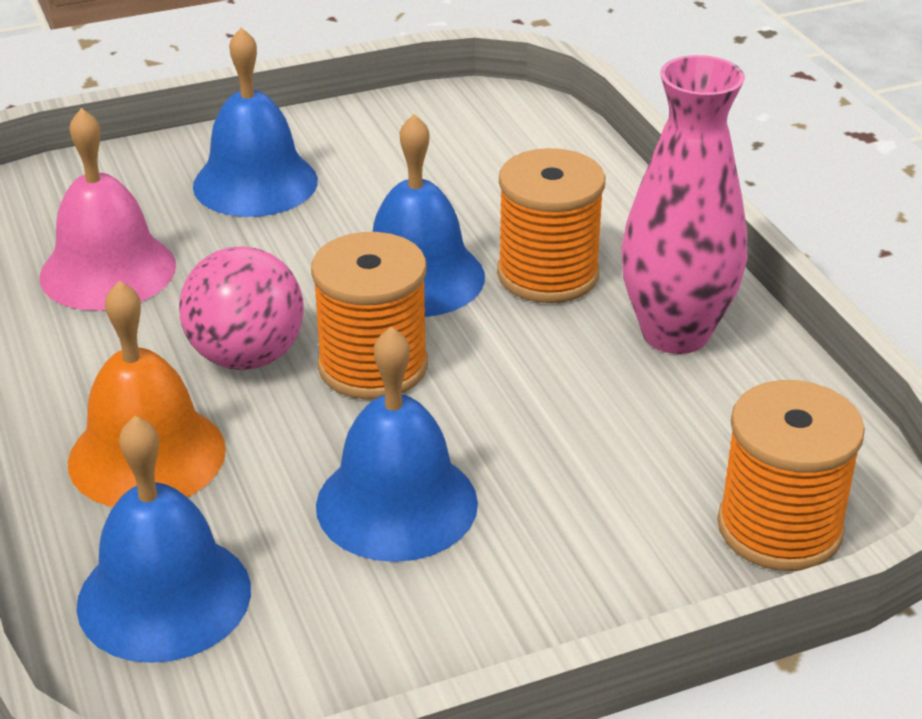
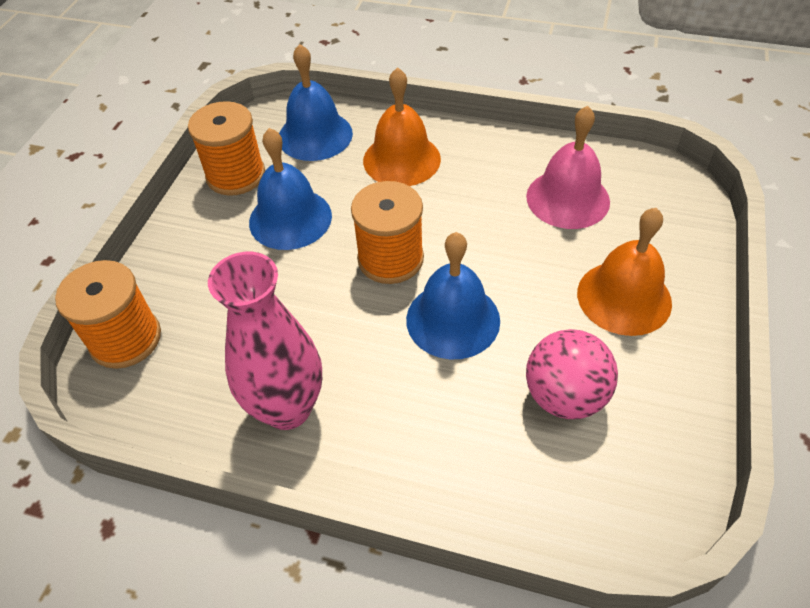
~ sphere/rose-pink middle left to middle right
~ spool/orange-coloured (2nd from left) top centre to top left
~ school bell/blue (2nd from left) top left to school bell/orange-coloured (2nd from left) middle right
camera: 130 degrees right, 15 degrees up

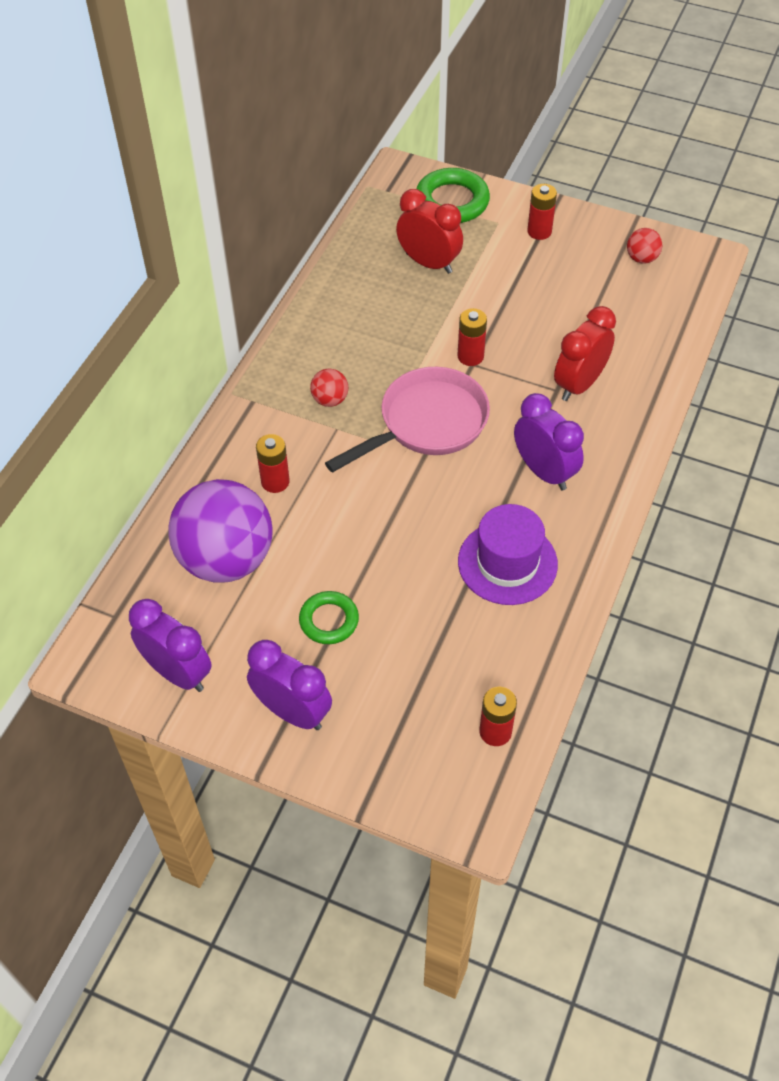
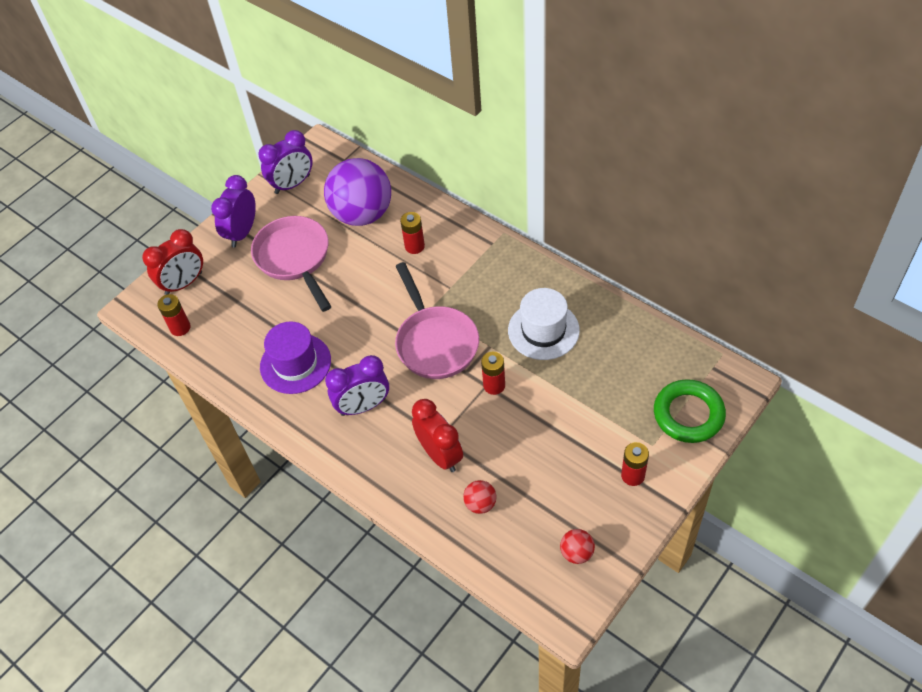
+ tall hat/white centre
~ sphere/crimson (1st from left) centre to bottom centre
~ alarm clock/crimson (1st from left) top centre to middle left
~ hoop/leaf-green (1st from left) centre to frying pan/rose-pink (1st from left) middle left
~ alarm clock/purple (2nd from left in the first image) centre = top left 150 degrees clockwise
camera: 110 degrees right, 0 degrees up

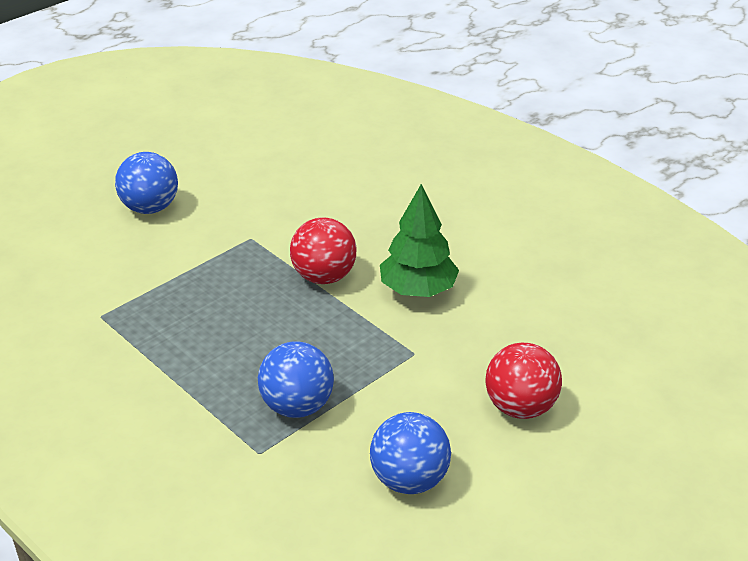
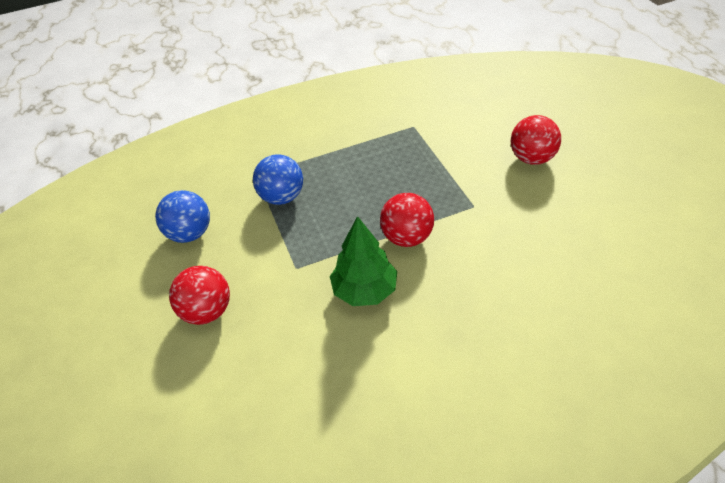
~ sphere/blue (1st from left) top left to sphere/crimson (3rd from left) top right
camera: 115 degrees right, 10 degrees up

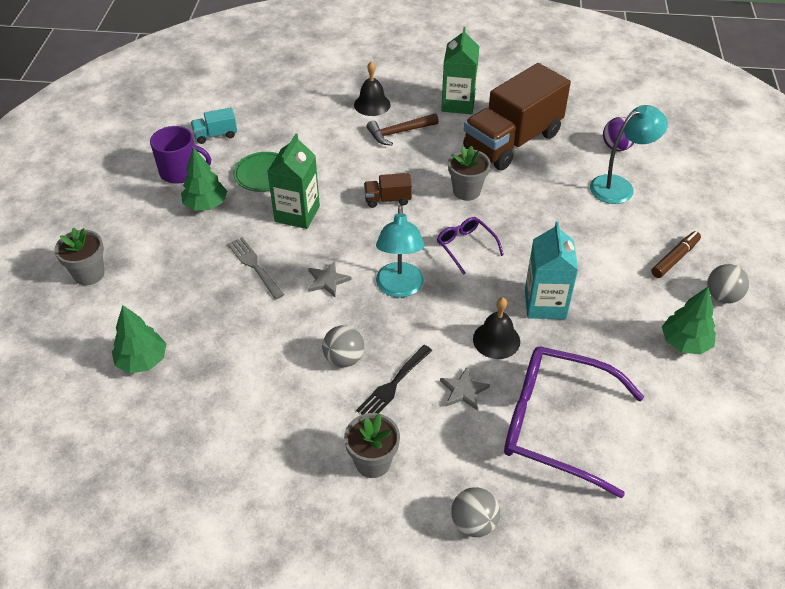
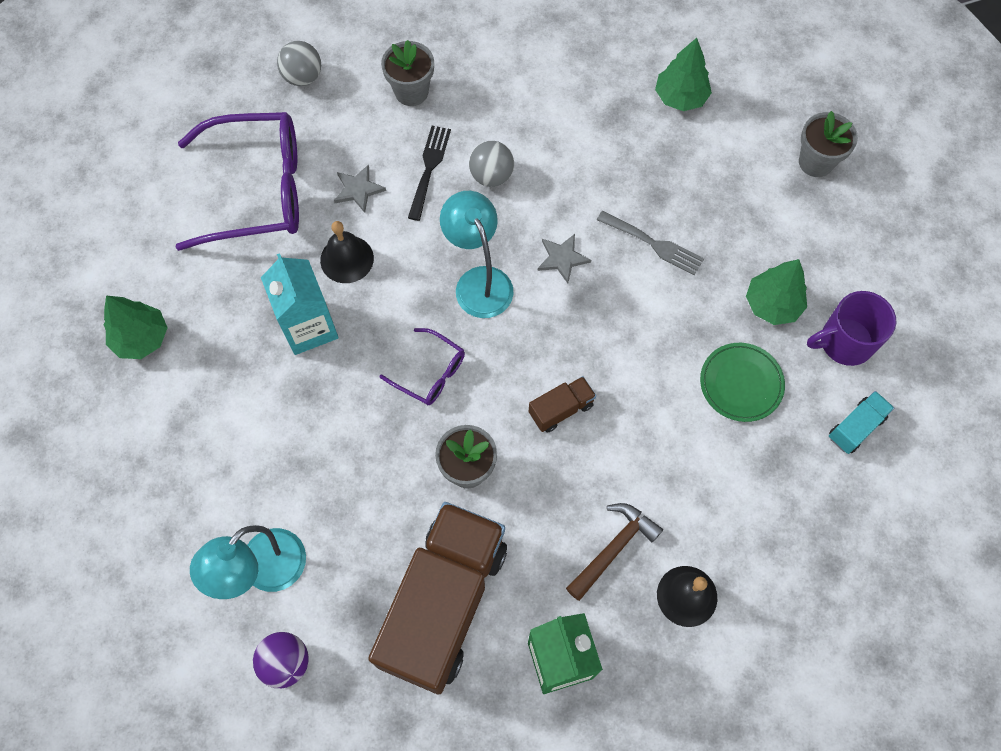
- milk carton/leaf-green (1st from left) top centre
- felt pen/brown middle right
- sphere/gray (3rd from left) middle right
camera: 155 degrees right, 20 degrees up

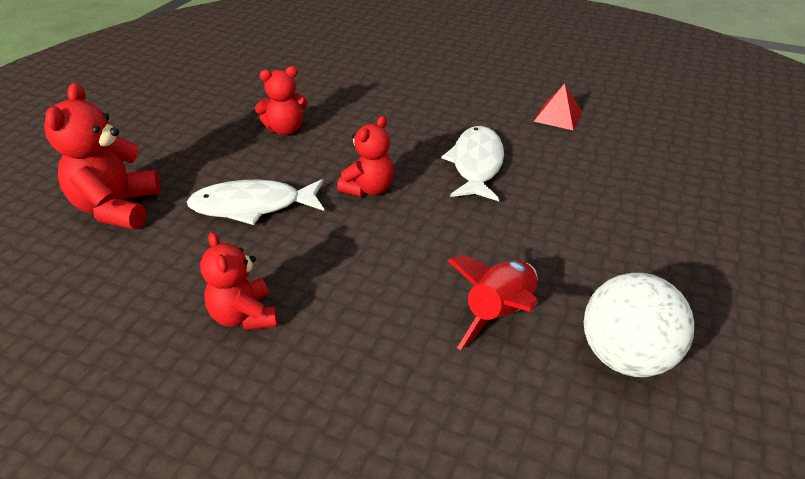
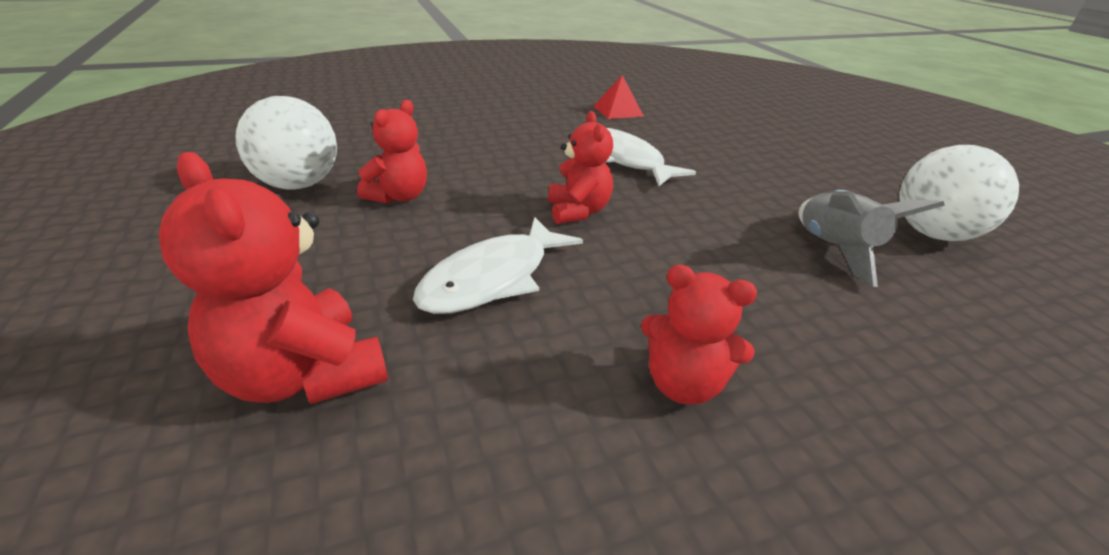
+ sphere/white (1st from left) top left
~ spaceship/crimson centre to spaceship/gray middle right
camera: 45 degrees left, 5 degrees down

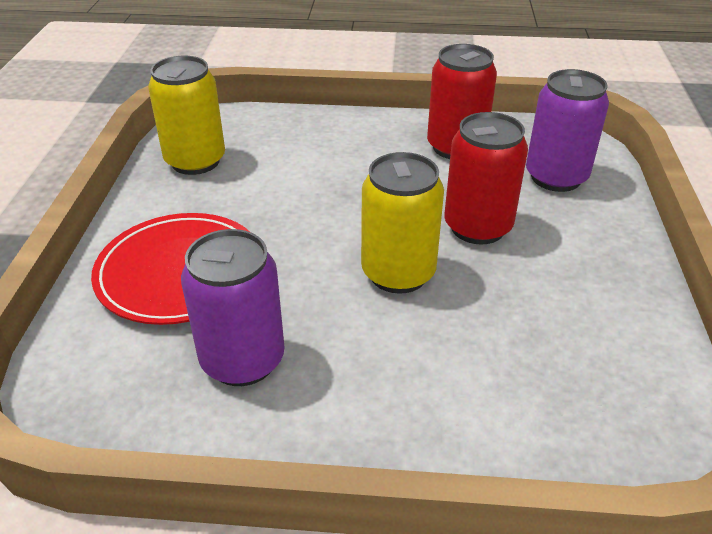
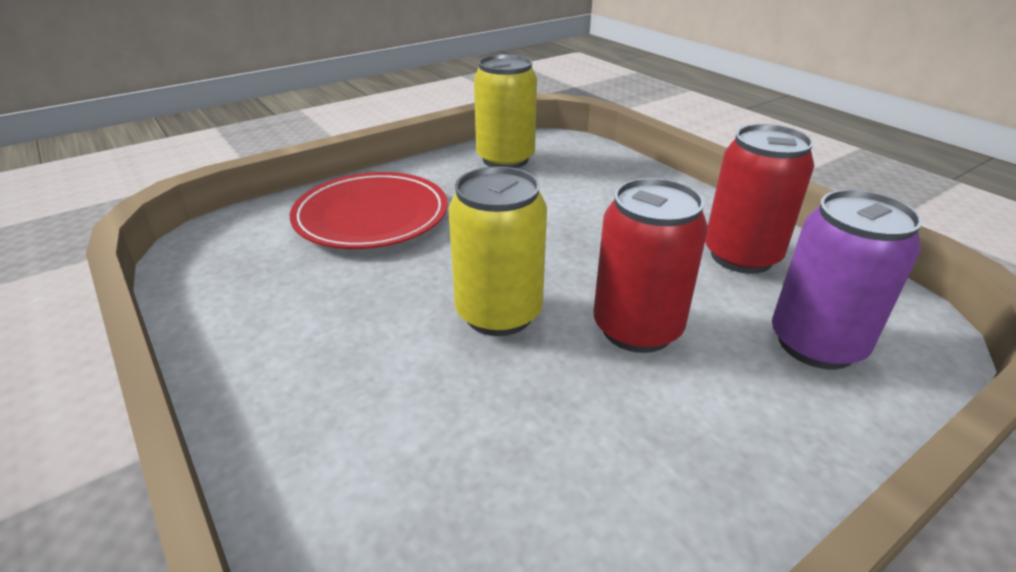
- can/purple (1st from left) middle left
camera: 50 degrees right, 5 degrees down

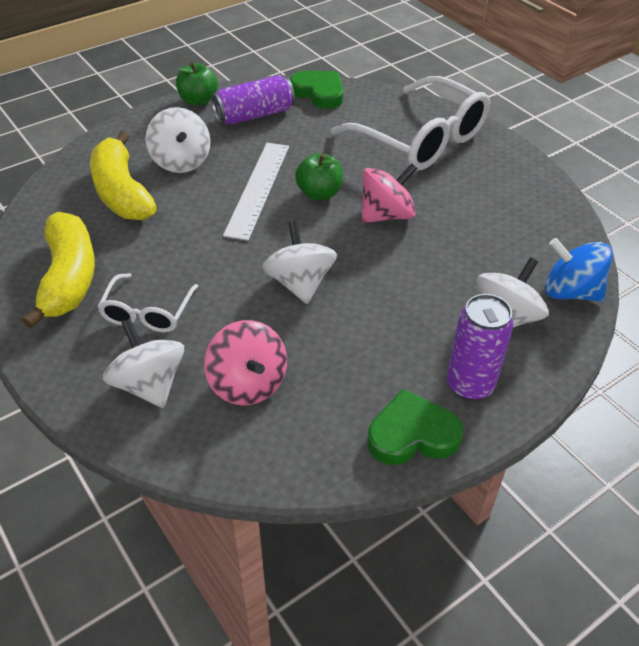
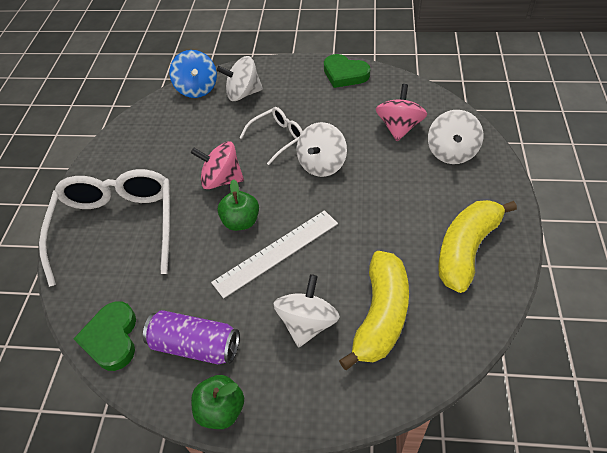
- can/purple (2nd from left) middle right
~ glasses/white (1st from left in the first image) middle left to glasses/white (2nd from left) top centre
camera: 135 degrees left, 5 degrees up

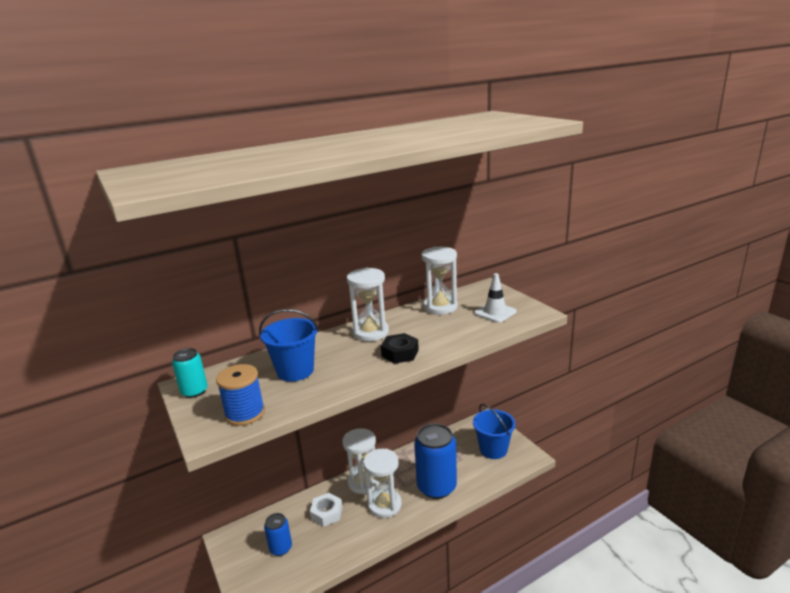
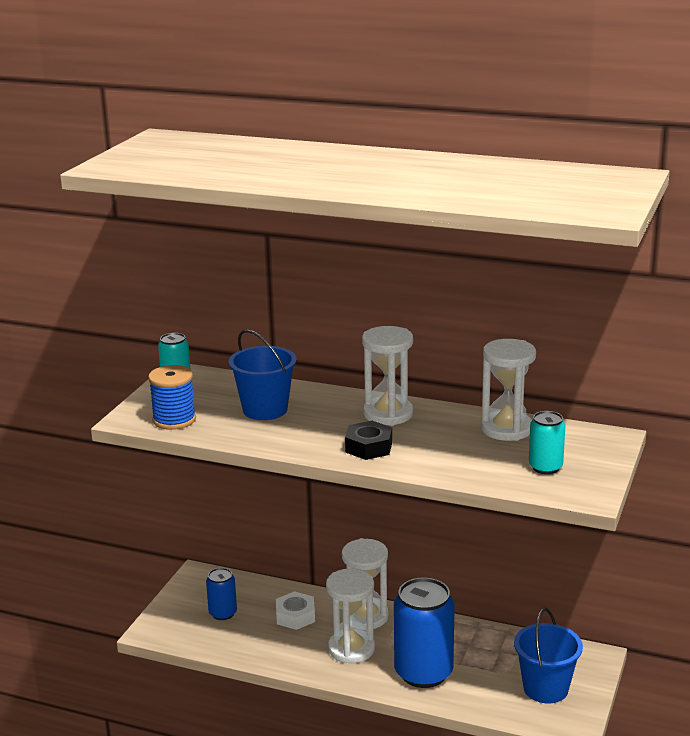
~ safety cone/white centre to can/aqua (2nd from left) middle right
camera: 50 degrees right, 0 degrees up

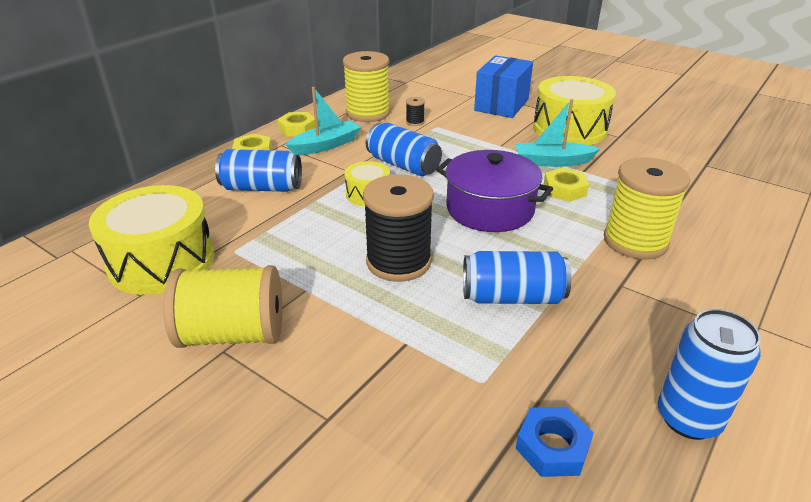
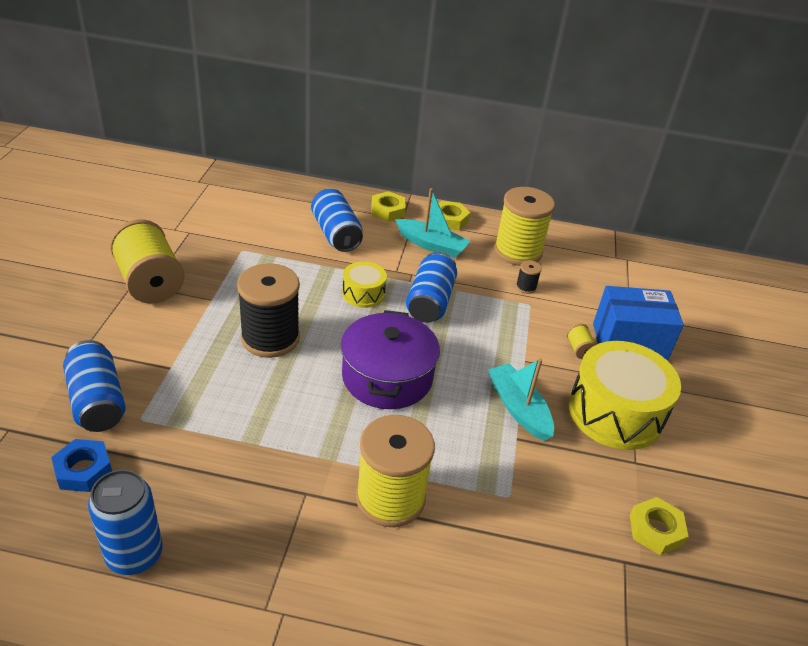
- toy drum/golden (1st from left) middle left
+ spool/golden (4th from left) middle right
~ can/blue (3rd from left in the first image) centre to can/blue (1st from left) middle left
~ hexagon nut/golden (3rd from left) middle right to bottom right
camera: 60 degrees right, 5 degrees up

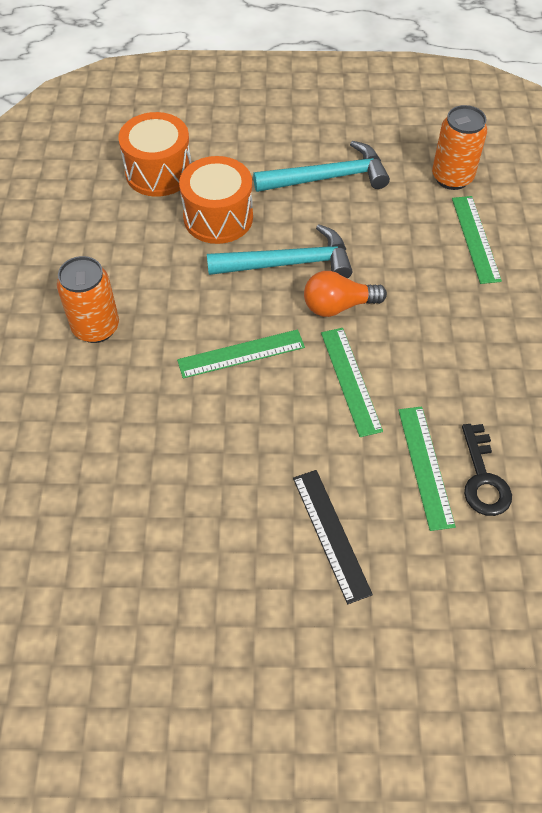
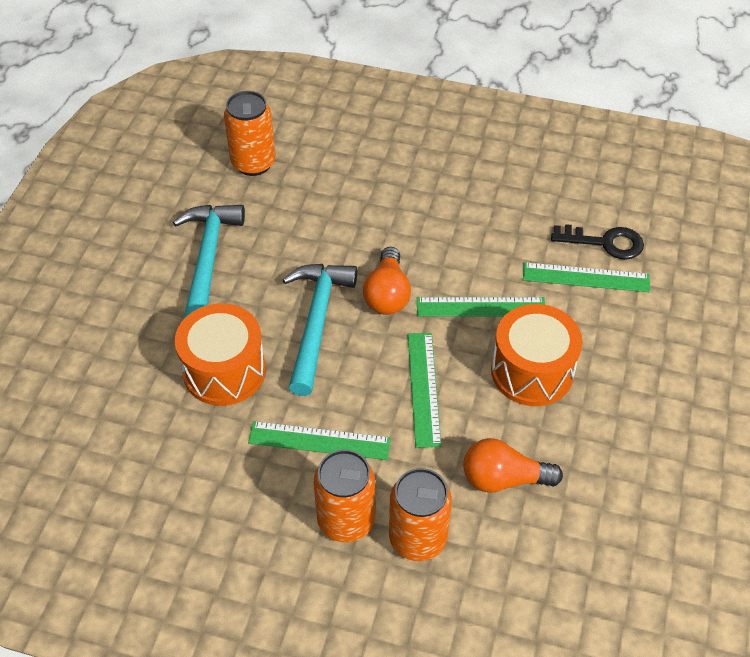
- measuring stick/ebony centre
+ can/orange-coloured (3rd from left) bottom centre
+ light bulb/orange-coloured (2nd from left) bottom right
~ toy drum/orange-coloured (1st from left in the first image) top left to toy drum/orange-coloured (2nd from left) middle right
~ measuring stick/leaf-green (4th from left in the first image) top right to measuring stick/leaf-green (1st from left) bottom centre
camera: 75 degrees left, 5 degrees down

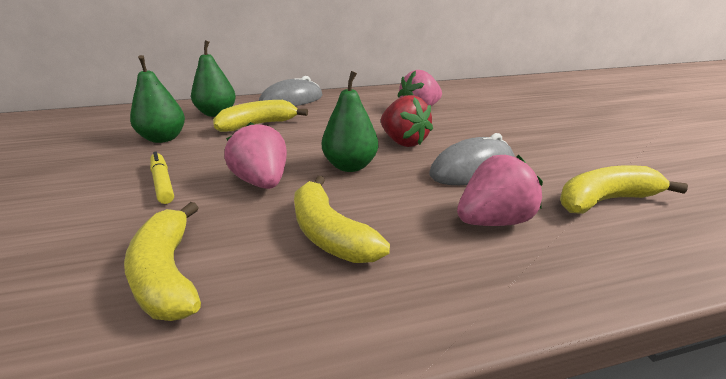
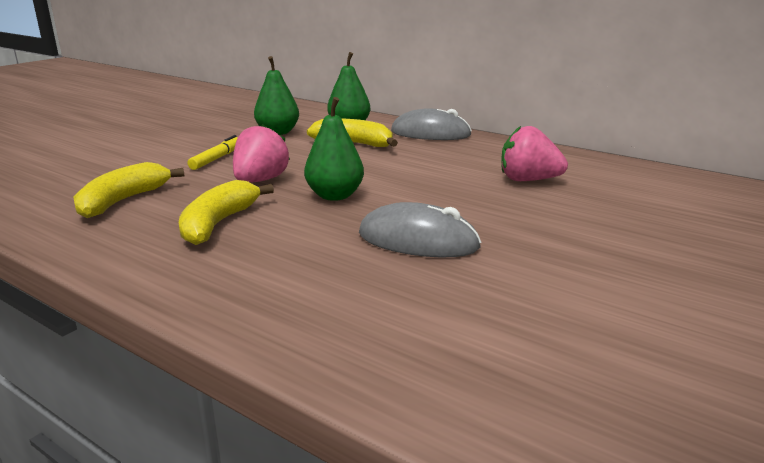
- strawberry/crimson top centre
- strawberry/rose-pink (3rd from left) middle right
- banana fruit/golden (4th from left) middle right
camera: 50 degrees right, 5 degrees down

